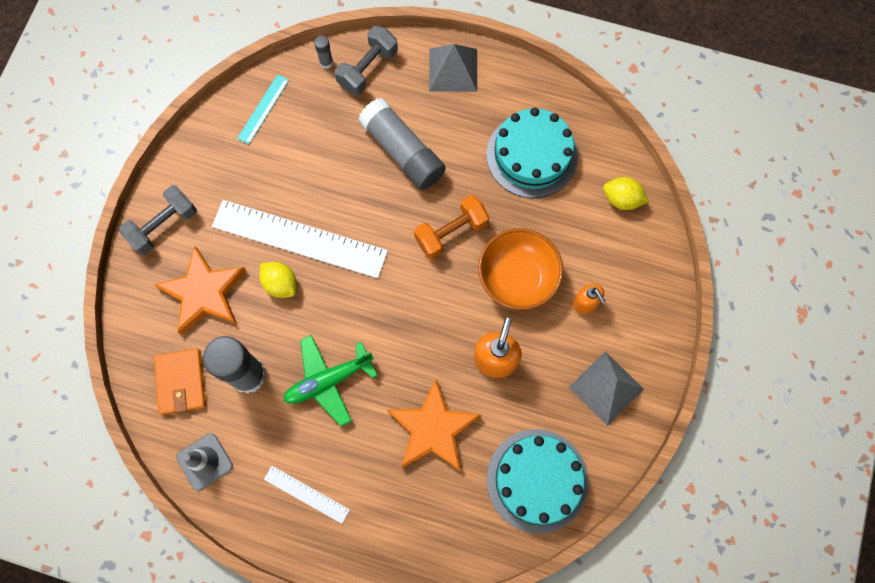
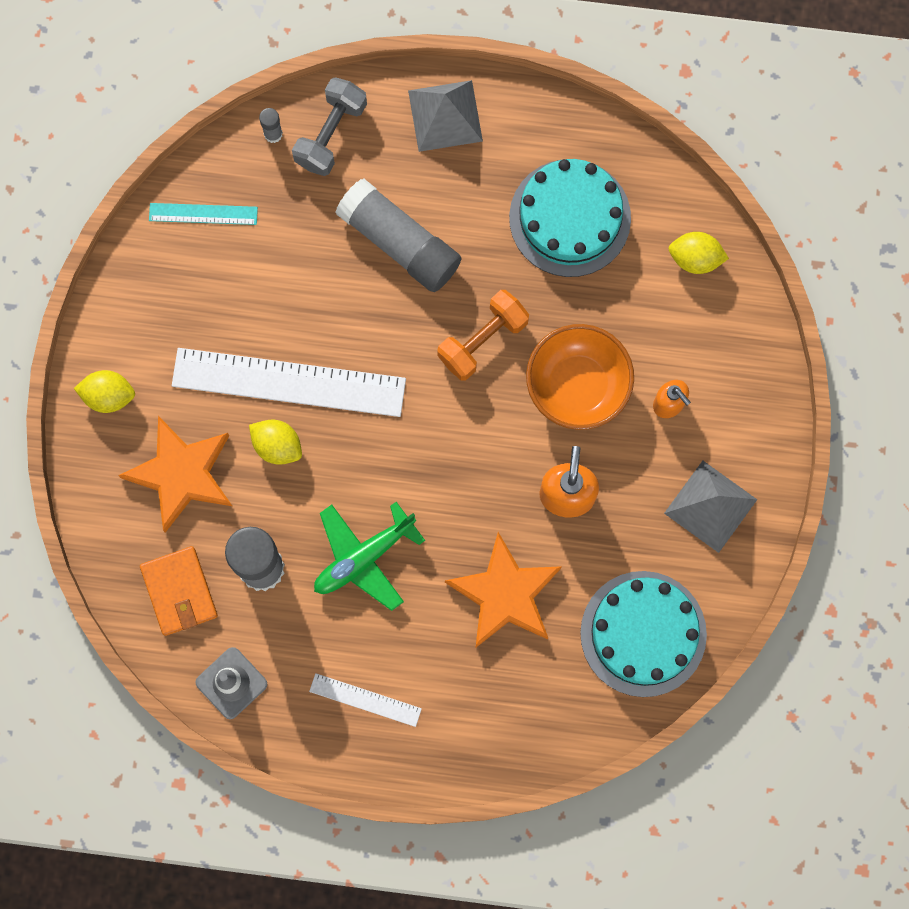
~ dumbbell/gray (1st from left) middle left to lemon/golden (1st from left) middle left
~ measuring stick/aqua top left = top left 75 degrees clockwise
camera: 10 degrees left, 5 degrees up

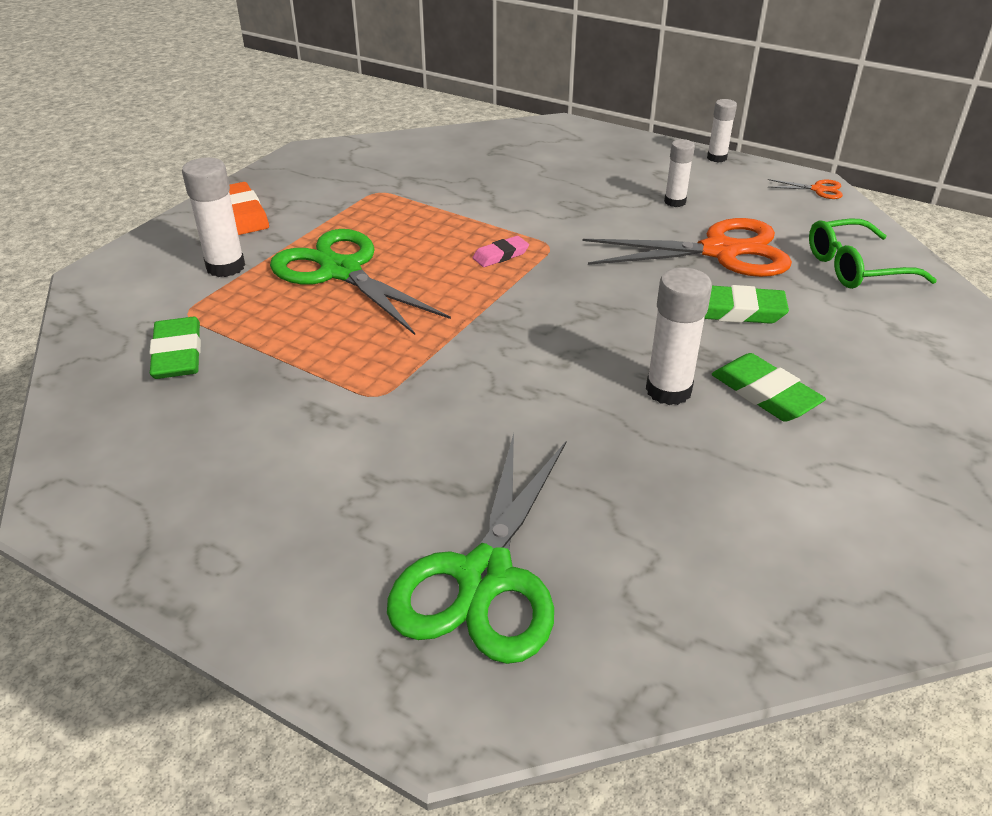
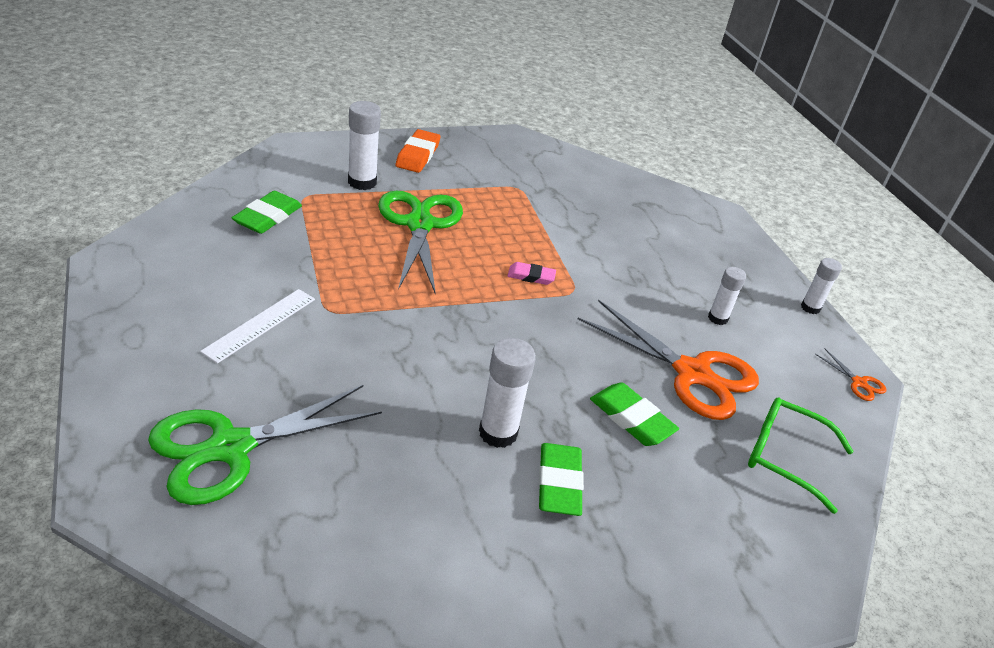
+ measuring stick/white middle left
camera: 35 degrees right, 0 degrees up

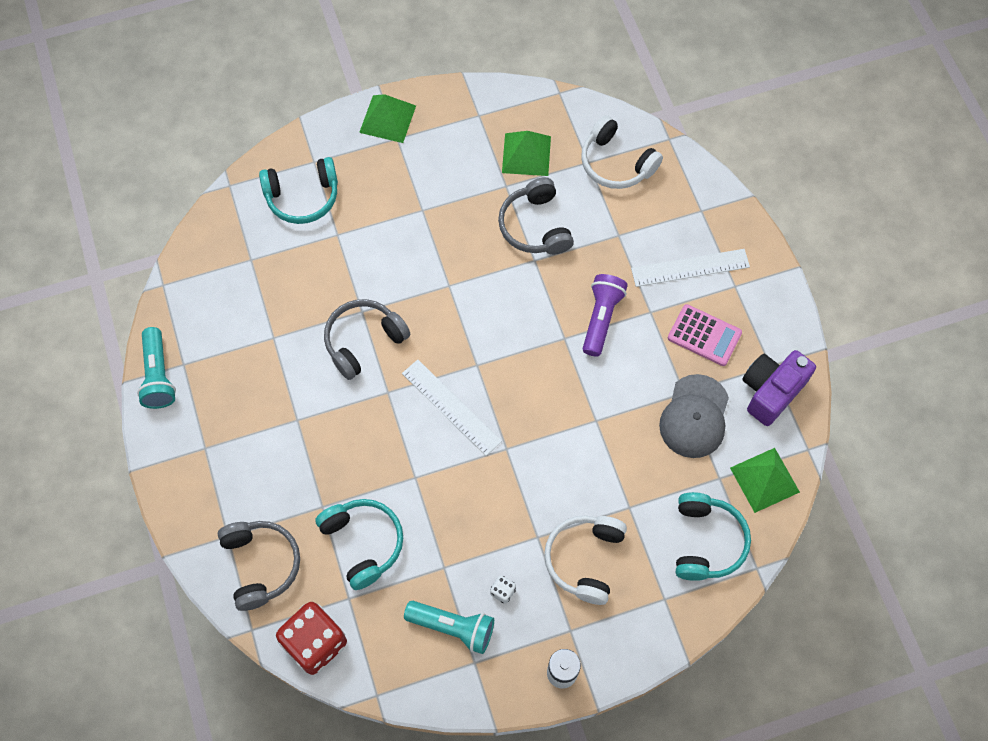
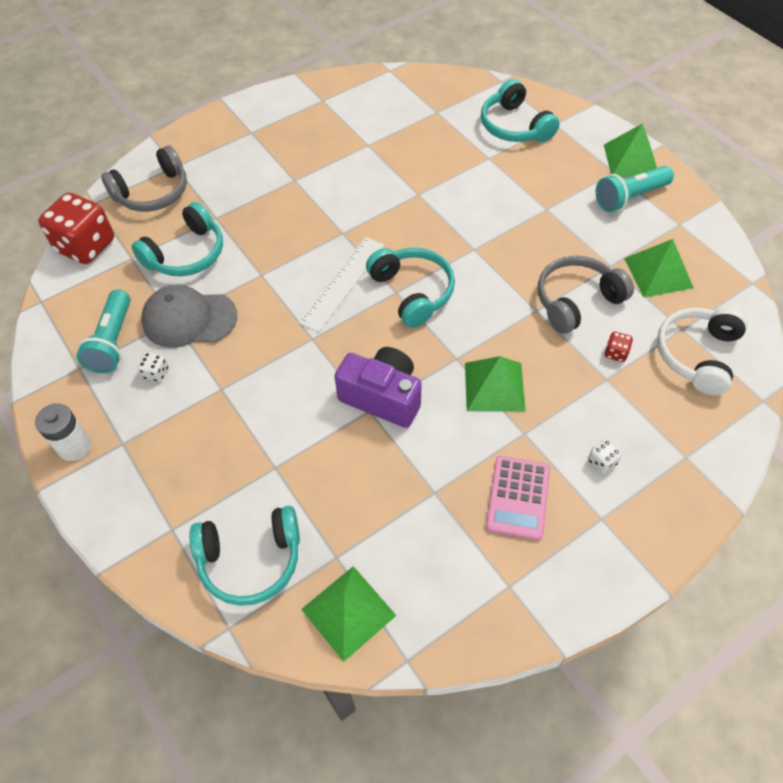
- over-ear headphones/gray (2nd from left) centre
- over-ear headphones/white (1st from left) bottom centre
+ over-ear headphones/aqua (3rd from left) centre
+ die/crimson (2nd from left) middle right
~ pocket torch/aqua (1st from left in the first image) middle left to pocket torch/aqua (2nd from left) top right
~ baseball cap/gray middle right to middle left
~ compact camera/purple middle right to centre
~ pocket torch/purple centre to solid pyramid/leaf-green (2nd from left) centre
~ measuring stick/white (2nd from left) middle right to die/white (2nd from left) middle right
camera: 75 degrees right, 10 degrees down

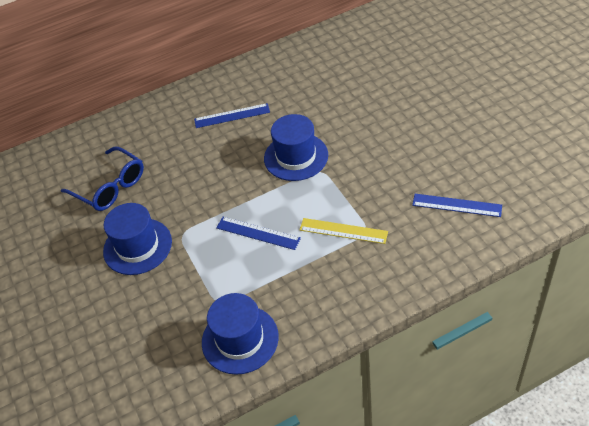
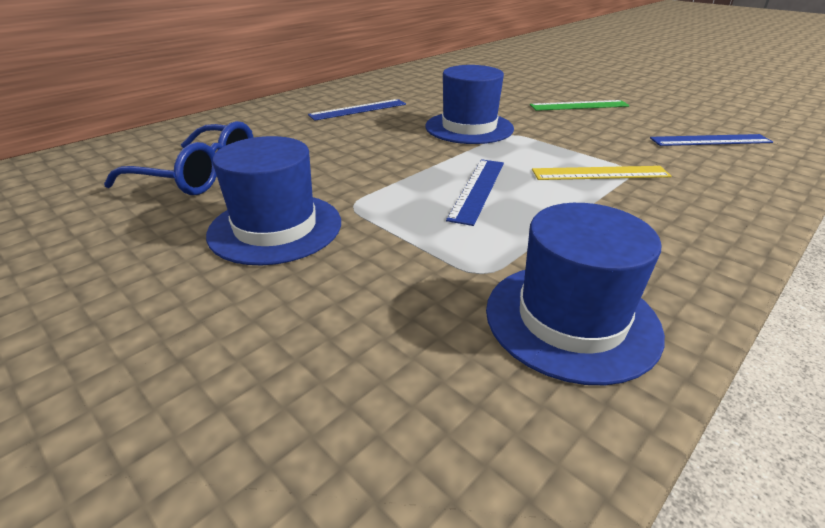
+ measuring stick/leaf-green top right
~ measuring stick/blue (2nd from left) centre = centre 75 degrees counterclockwise
camera: 25 degrees left, 15 degrees down

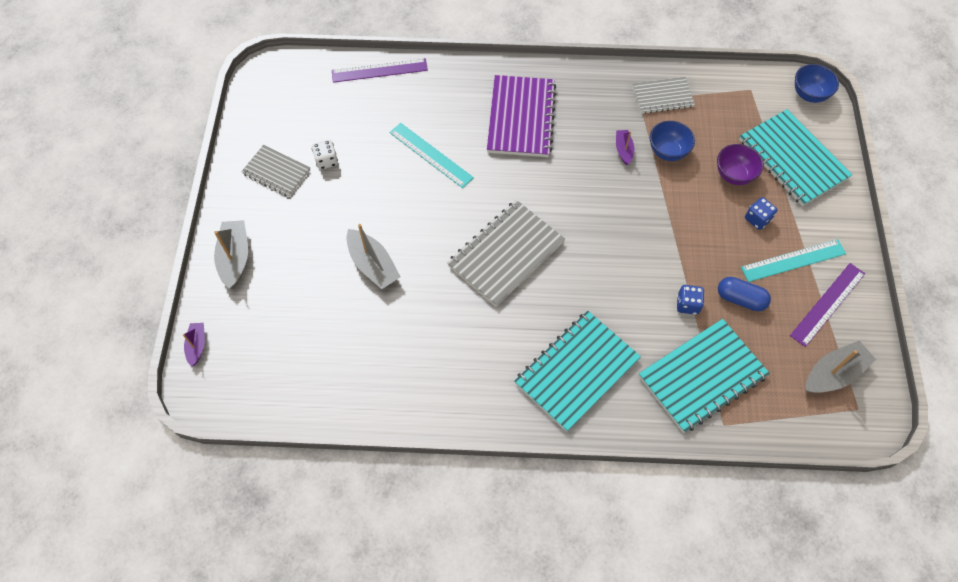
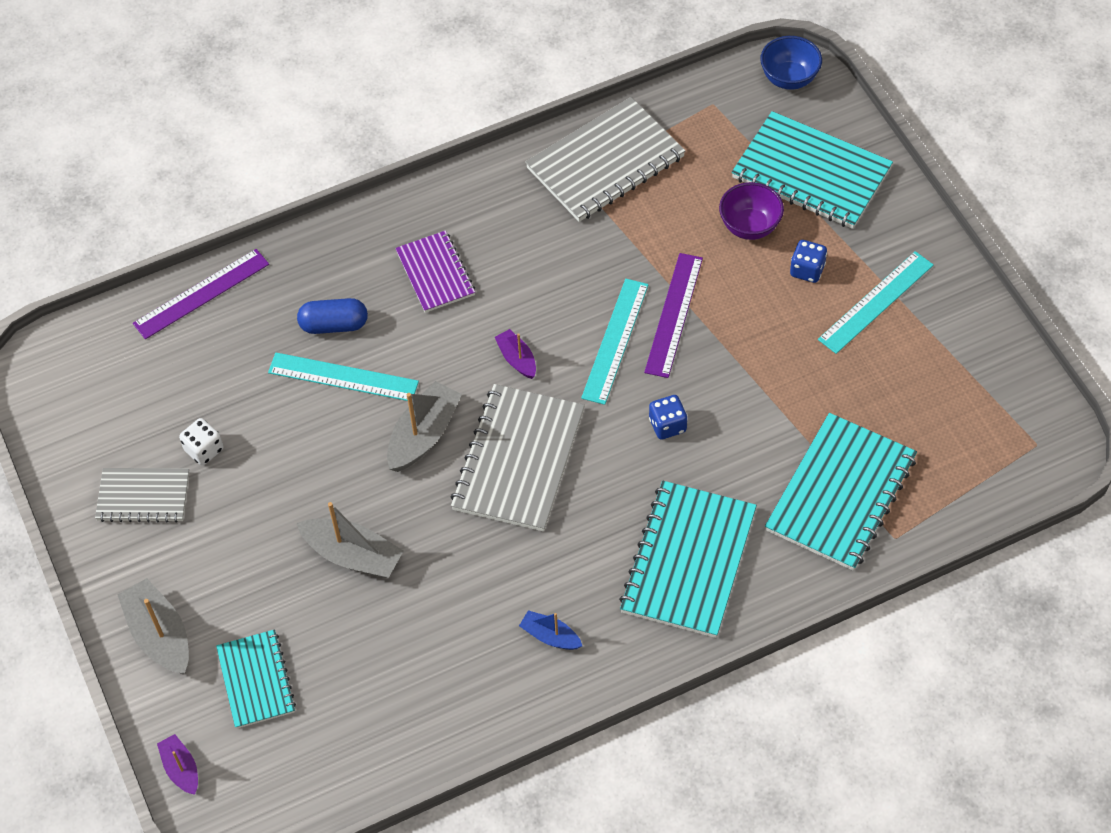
- bowl/blue (1st from left) top right
+ notebook/aqua (1st from left) bottom left
+ sailboat/blue bottom centre
+ measuring stick/aqua (2nd from left) centre
~ sailboat/purple (2nd from left) top centre to centre
~ die/blue (1st from left) middle right to centre
~ pill/blue middle right to middle left
~ measuring stick/purple (2nd from left) middle right to centre
~ sailboat/gray (3rd from left) middle right to centre
~ notebook/purple top centre = top centre x0.60
~ notebook/gray (3rd from left) top right = top centre x1.68
camera: 25 degrees left, 5 degrees down

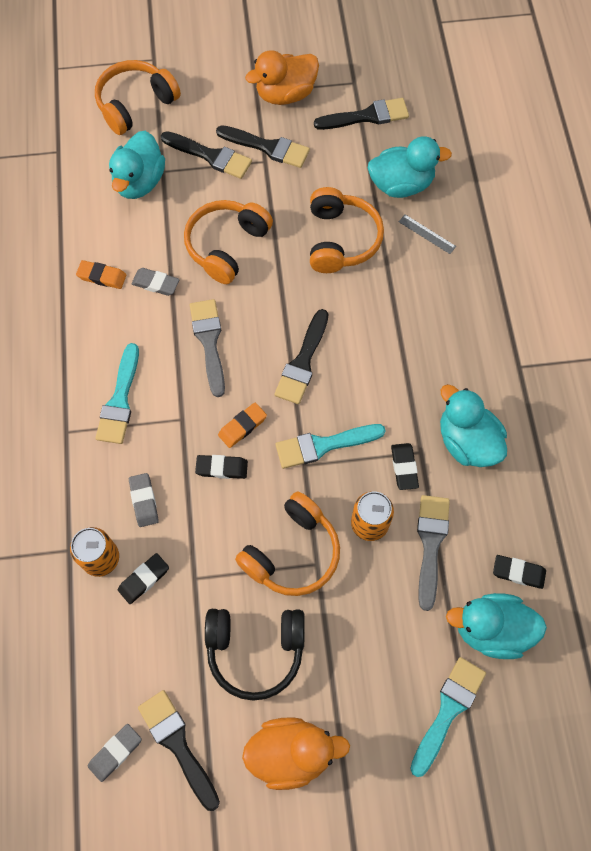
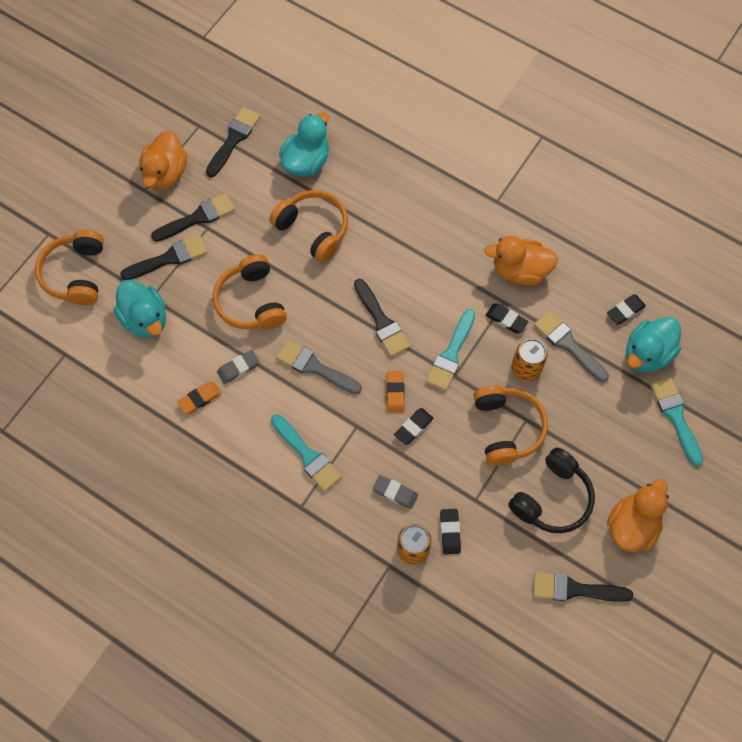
- eraser/gray (1st from left) bottom left
- measuring stick/gray top right
~ duck/aqua (3rd from left) middle right to duck/orange-coloured (2nd from left) middle right
camera: 50 degrees left, 0 degrees up

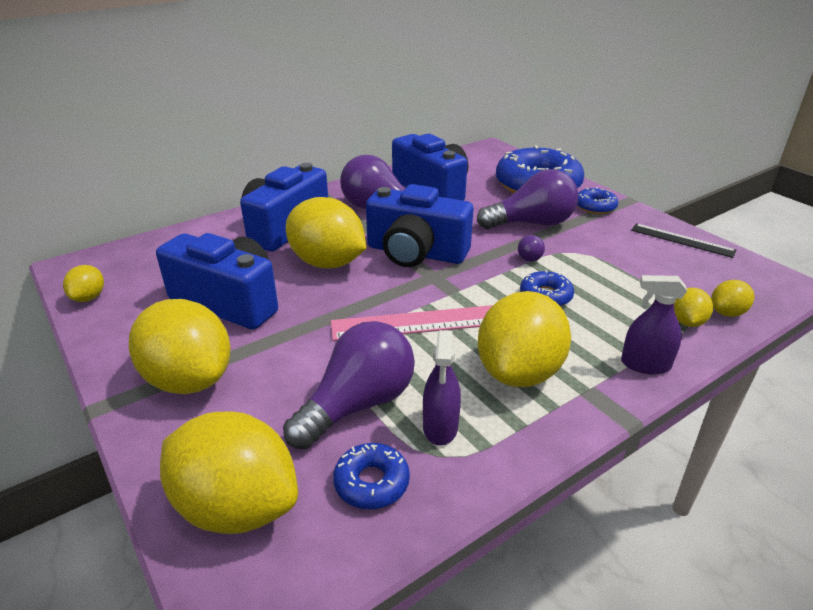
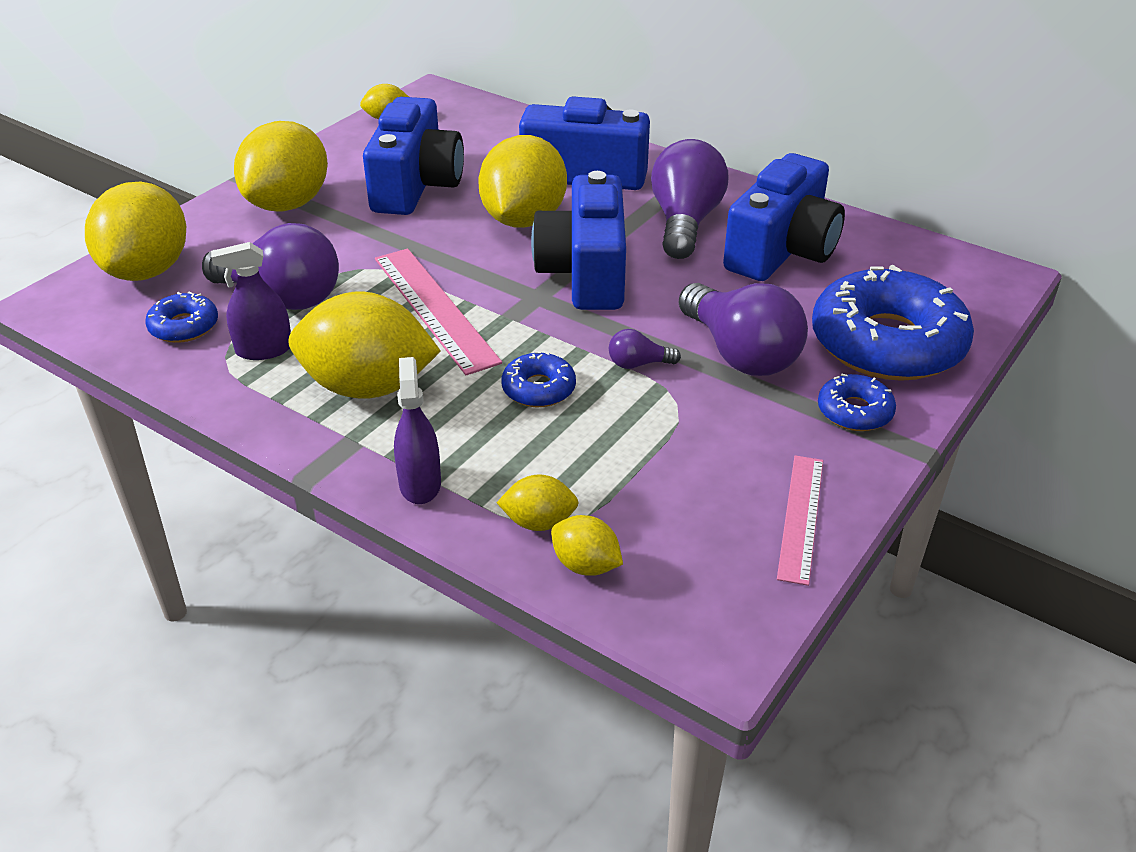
~ measuring stick/ebony middle right to measuring stick/rose-pink (2nd from left) middle right
camera: 70 degrees right, 5 degrees up

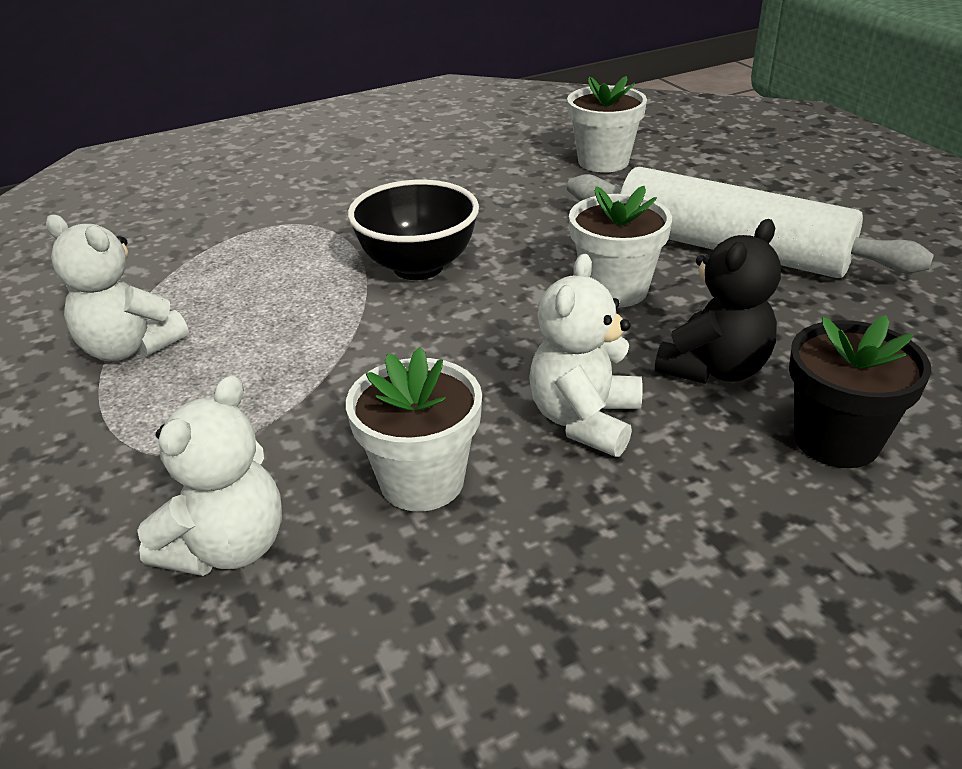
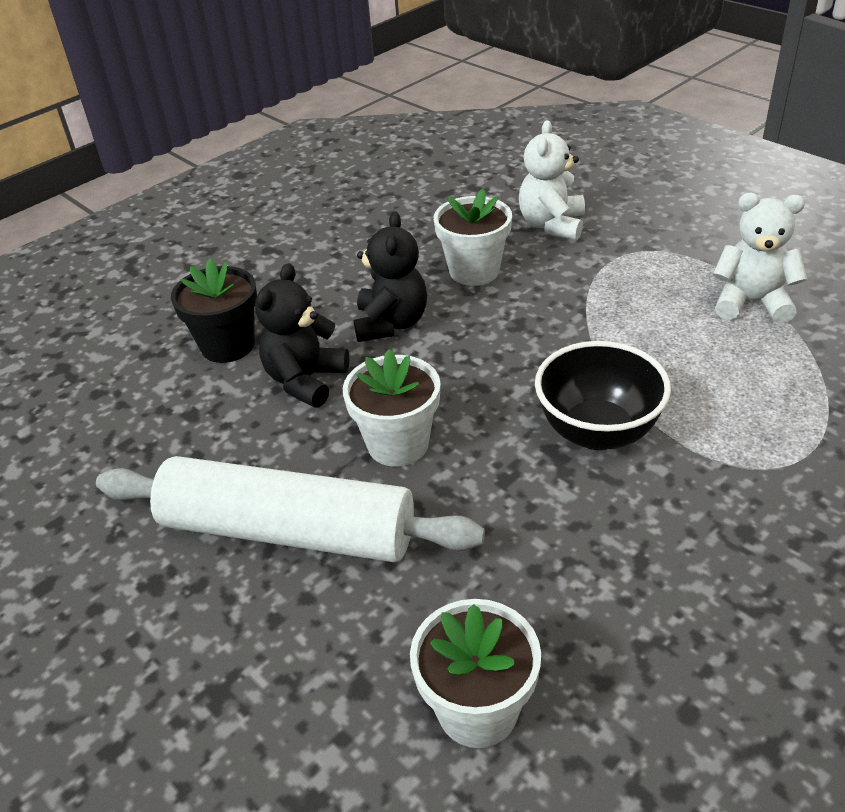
~ teddy bear/white (3rd from left) centre to teddy bear/ebony (2nd from left) centre
camera: 165 degrees right, 5 degrees up

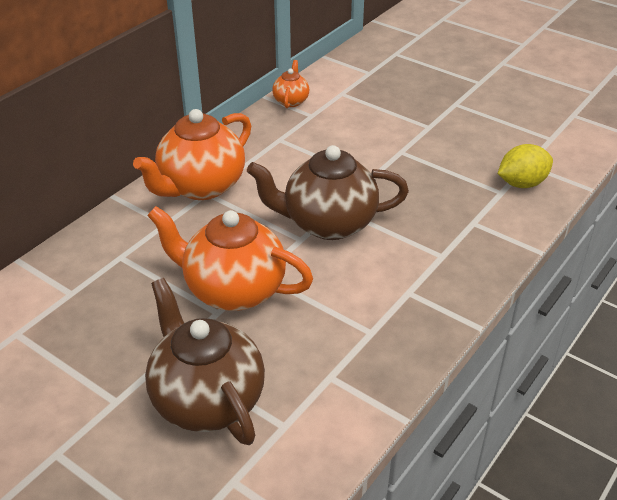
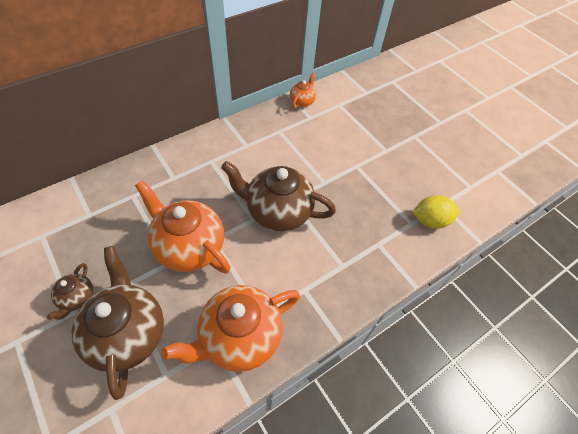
+ tea pot/brown (1st from left) bottom left
~ tea pot/orange-coloured (1st from left in the first image) top left to tea pot/orange-coloured (2nd from left) bottom centre
camera: 15 degrees right, 15 degrees up

